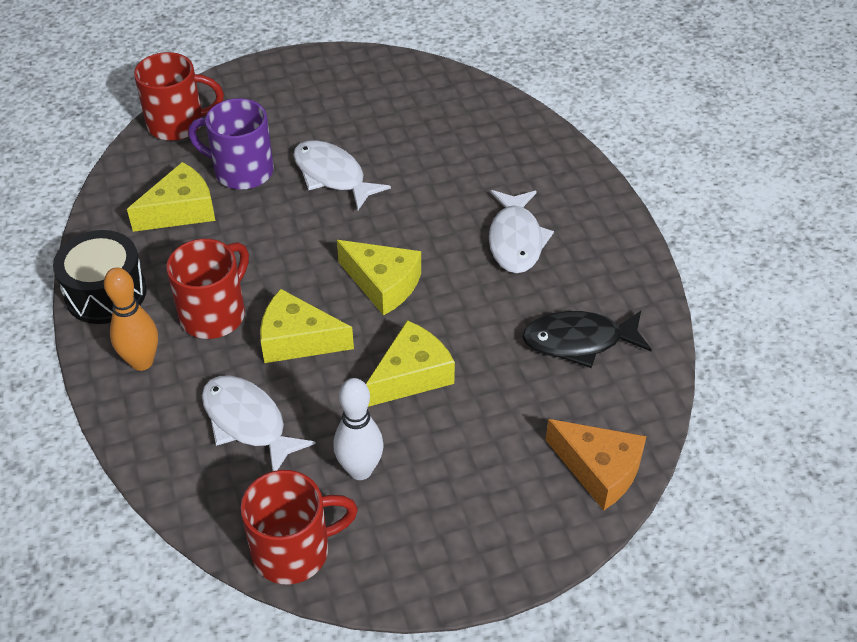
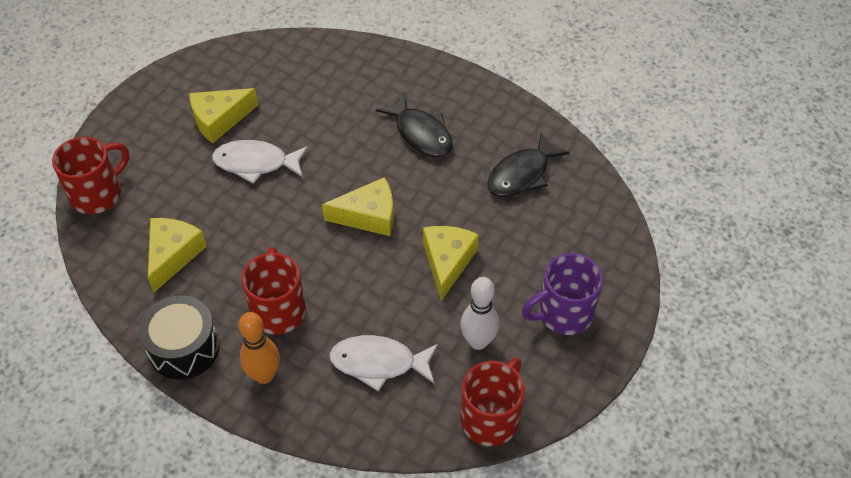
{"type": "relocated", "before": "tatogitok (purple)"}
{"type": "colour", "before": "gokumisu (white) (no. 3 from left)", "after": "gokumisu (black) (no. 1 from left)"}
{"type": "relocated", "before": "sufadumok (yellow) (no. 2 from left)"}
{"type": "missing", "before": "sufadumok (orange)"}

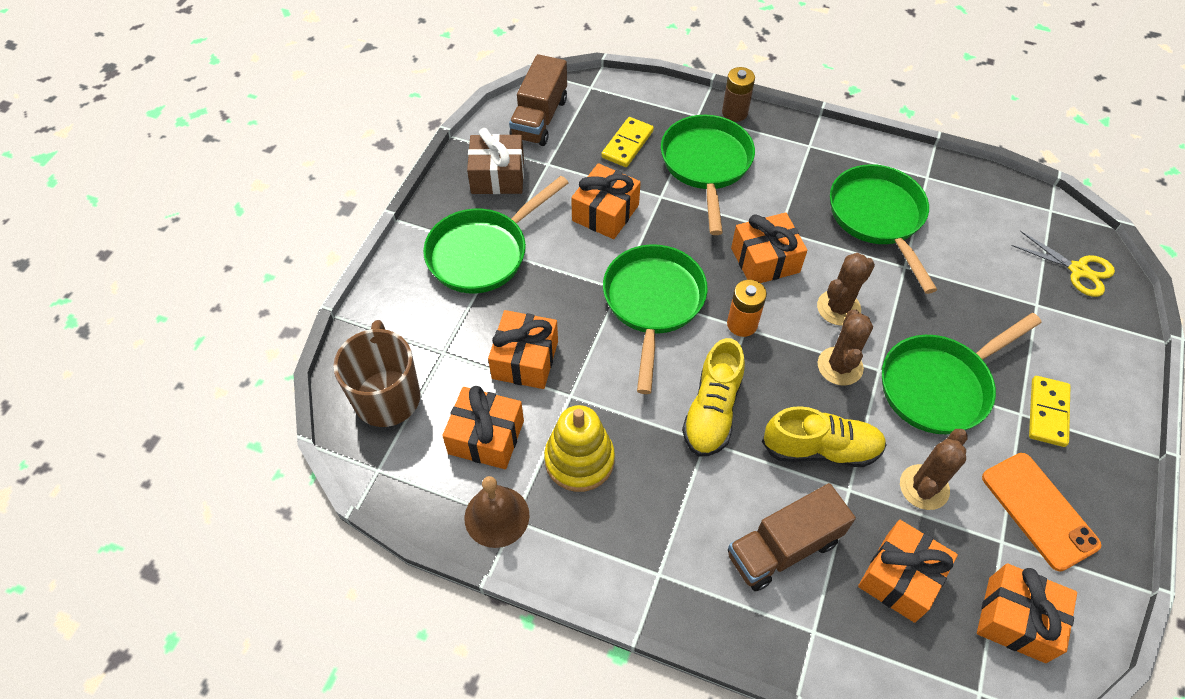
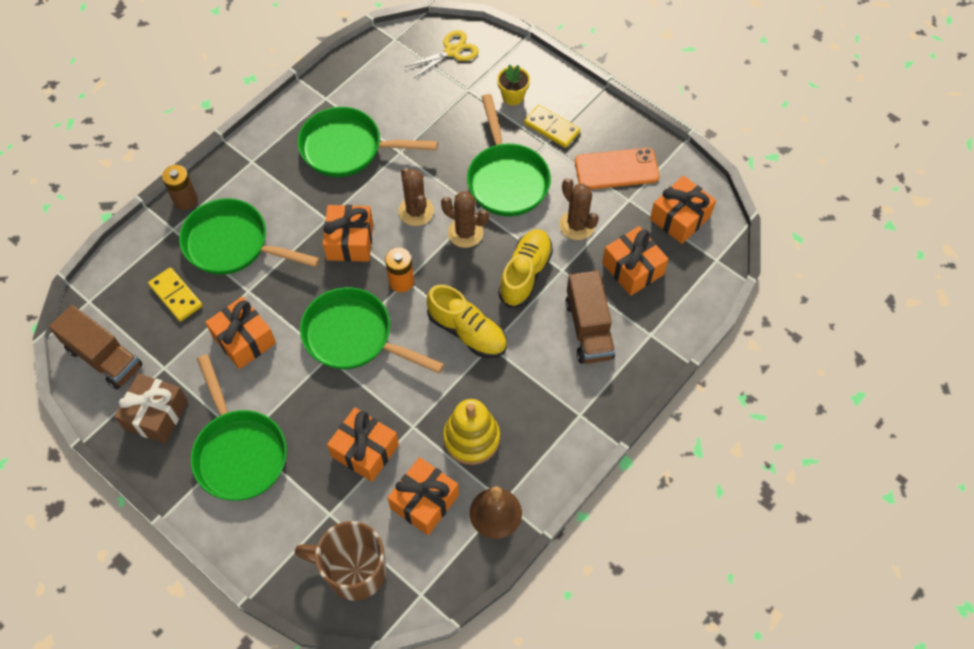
{"type": "appeared", "after": "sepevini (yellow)"}

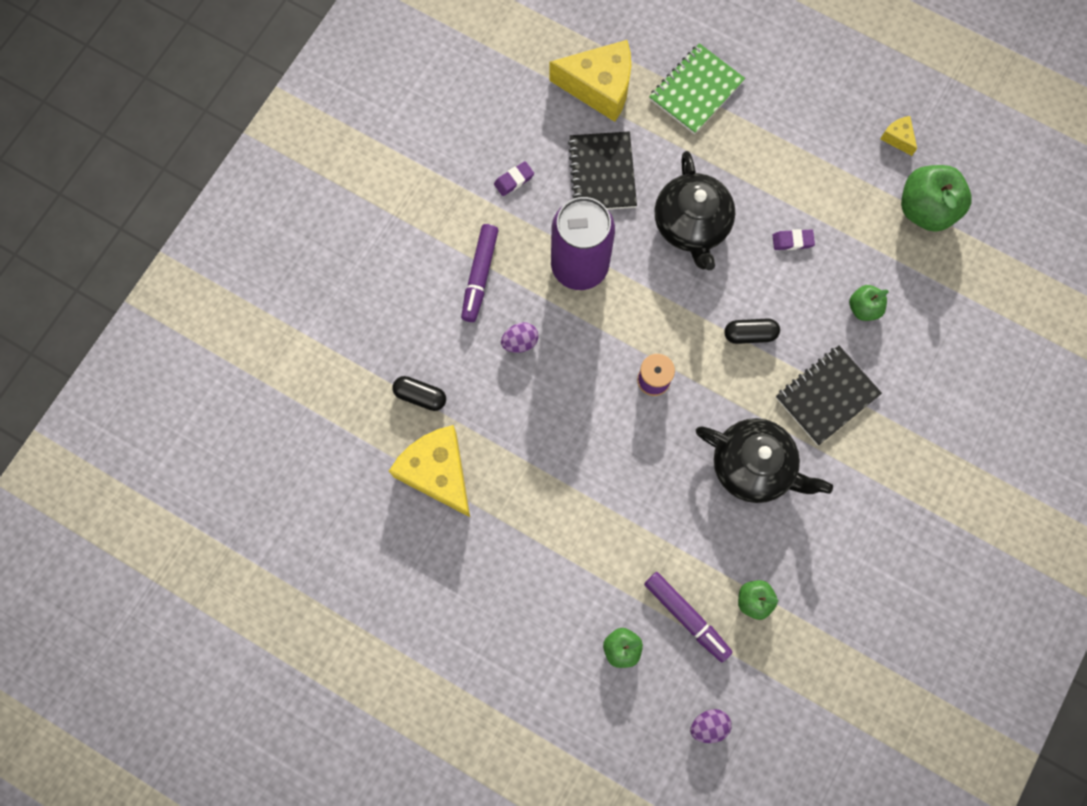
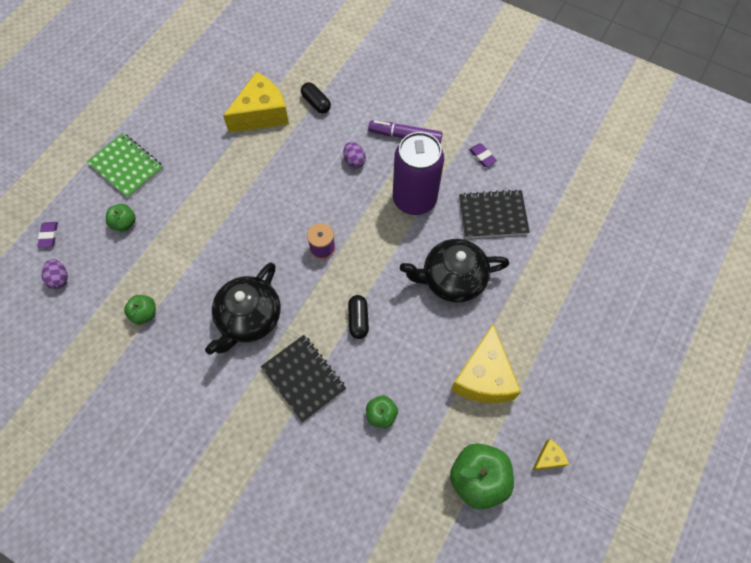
{"type": "relocated", "before": "sufadumok (yellow) (no. 2 from left)"}
{"type": "relocated", "before": "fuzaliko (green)"}
{"type": "relocated", "before": "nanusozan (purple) (no. 2 from left in the first image)", "after": "nanusozan (purple) (no. 1 from left)"}
{"type": "spun", "before": "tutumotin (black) (no. 1 from left)", "turn": -60}
{"type": "missing", "before": "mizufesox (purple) (no. 2 from left)"}

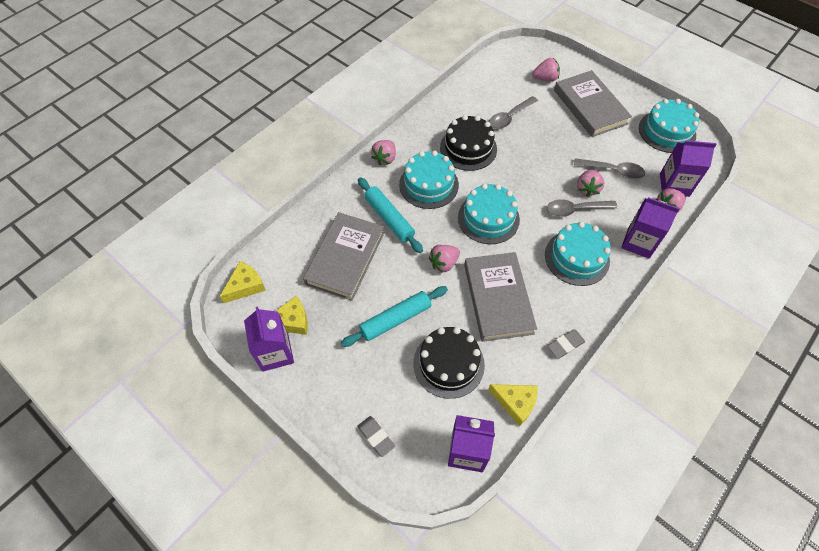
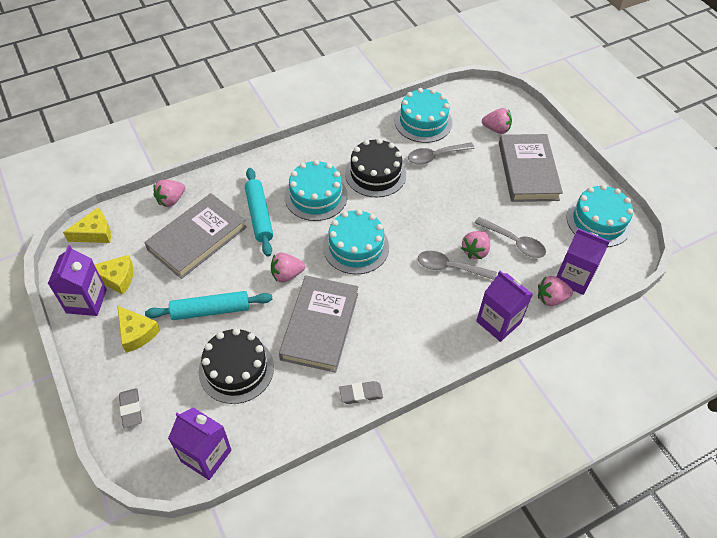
{"type": "relocated", "before": "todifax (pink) (no. 1 from left)"}
{"type": "relocated", "before": "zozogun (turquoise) (no. 3 from left)"}
{"type": "relocated", "before": "sufadumok (yellow) (no. 3 from left)"}

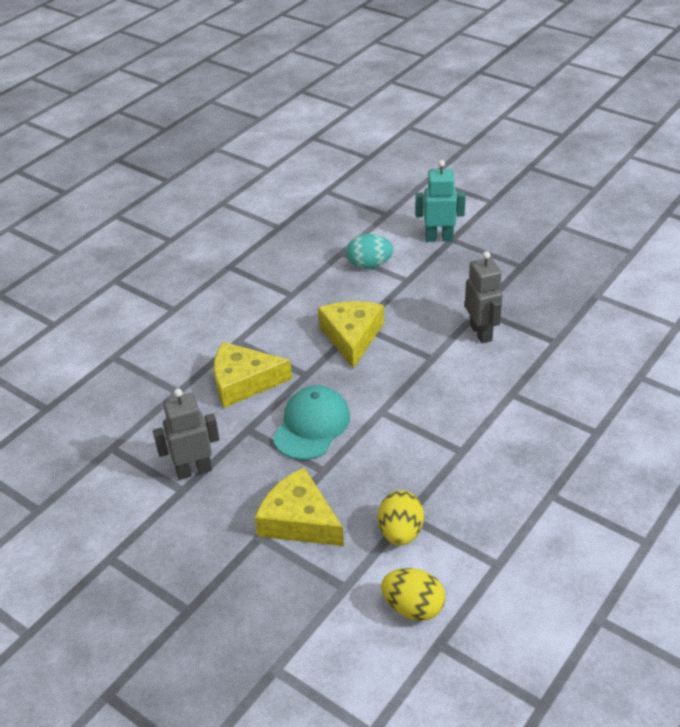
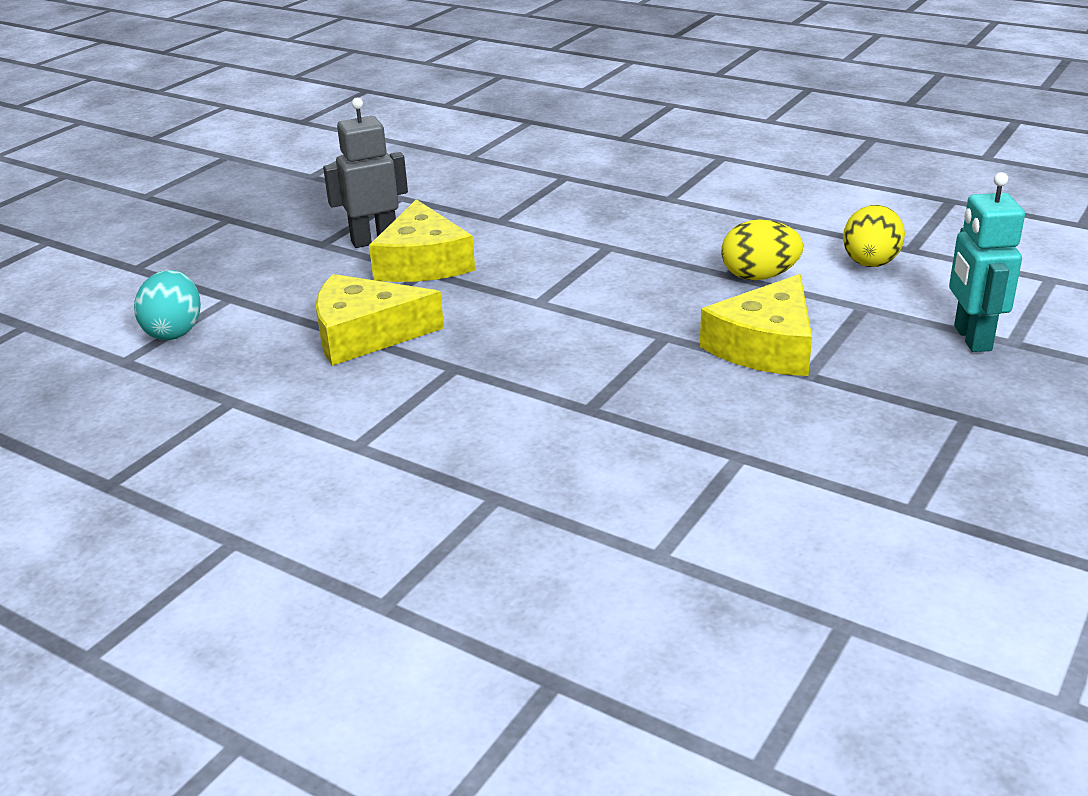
{"type": "relocated", "before": "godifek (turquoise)"}
{"type": "relocated", "before": "sufadumok (yellow) (no. 1 from left in the first image)", "after": "sufadumok (yellow) (no. 2 from left)"}
{"type": "missing", "before": "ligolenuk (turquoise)"}
{"type": "missing", "before": "godifek (grey) (no. 1 from left)"}

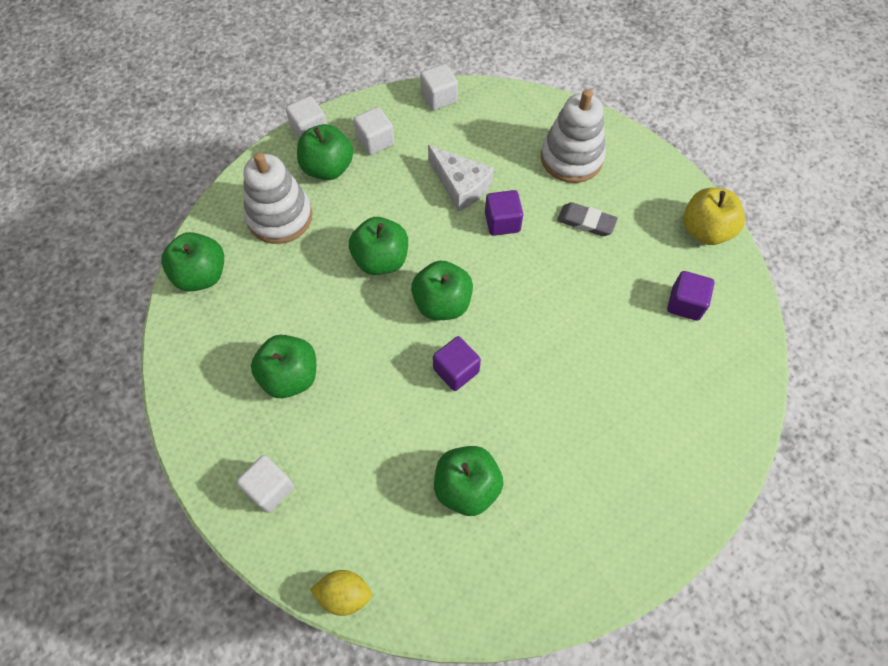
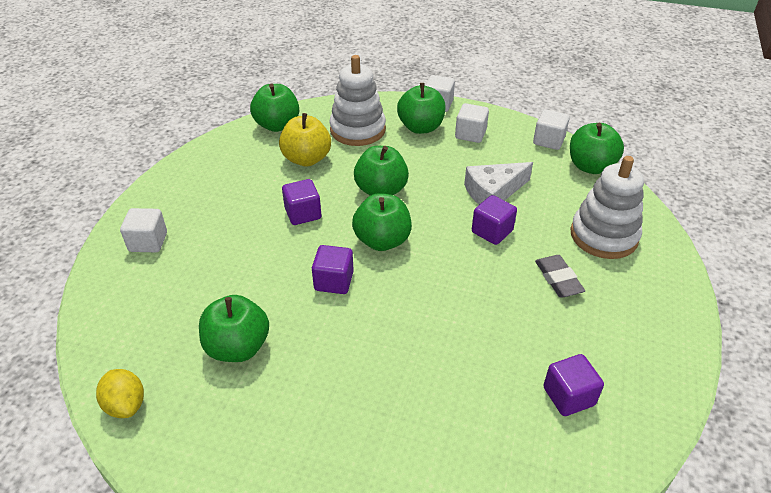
{"type": "spun", "before": "sufadumok (white)", "turn": 60}
{"type": "relocated", "before": "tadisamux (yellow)"}
{"type": "relocated", "before": "tadisamux (green) (no. 2 from left in the first image)", "after": "tadisamux (green) (no. 6 from left)"}
{"type": "relocated", "before": "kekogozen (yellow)"}
{"type": "appeared", "after": "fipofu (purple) (no. 1 from left)"}

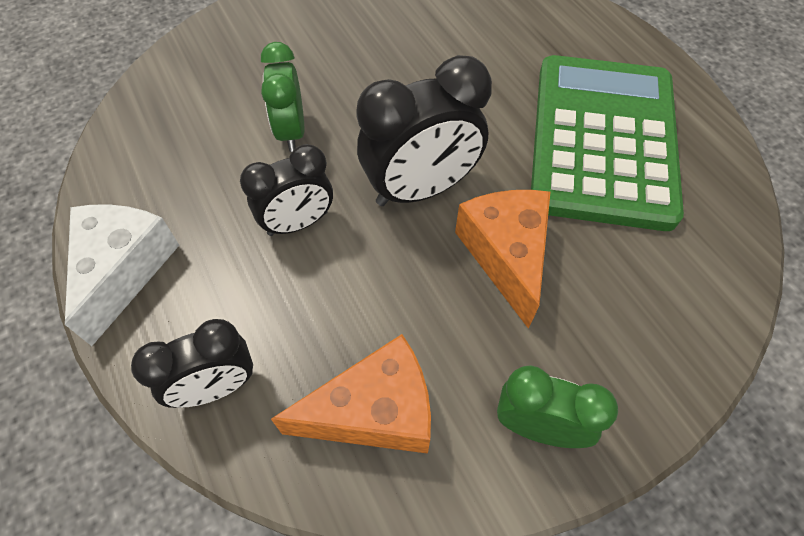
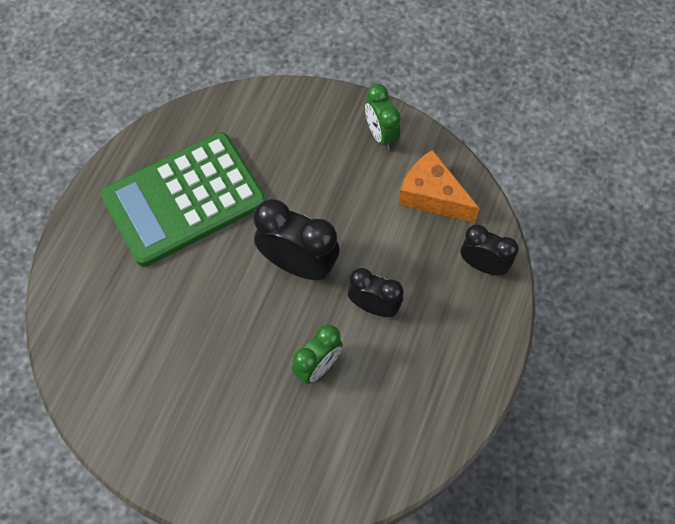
{"type": "missing", "before": "sufadumok (orange) (no. 2 from left)"}
{"type": "missing", "before": "sufadumok (white)"}

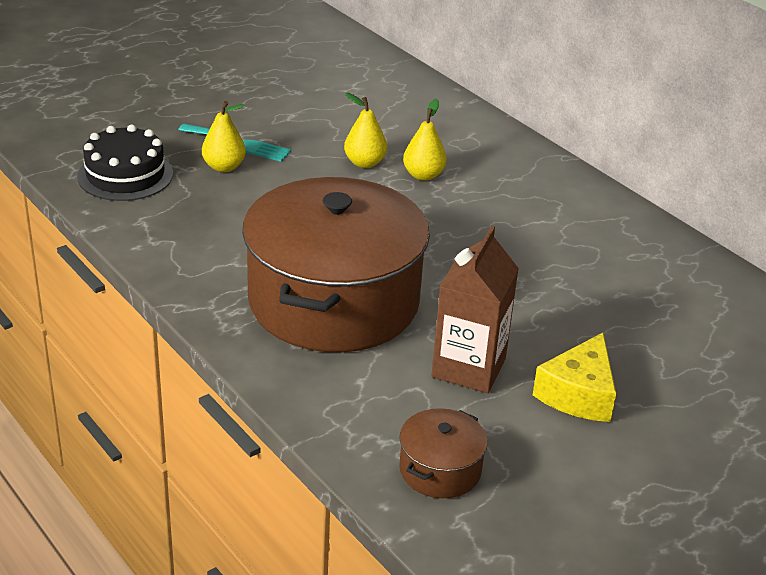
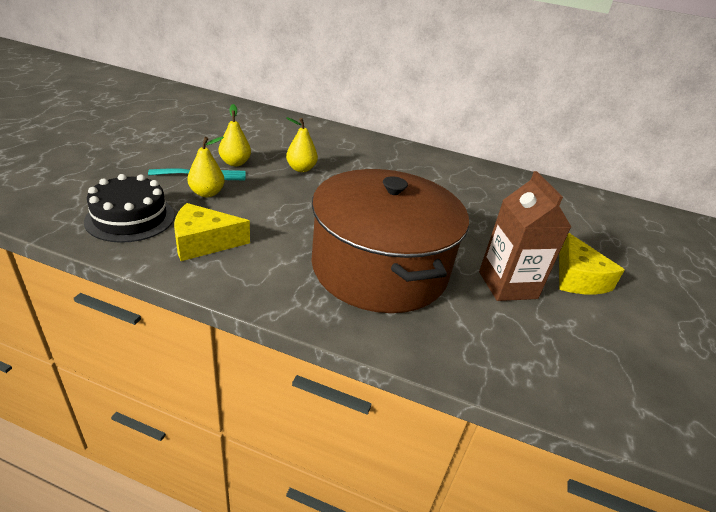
{"type": "relocated", "before": "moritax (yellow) (no. 3 from left in the first image)", "after": "moritax (yellow) (no. 2 from left)"}
{"type": "missing", "before": "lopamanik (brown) (no. 2 from left)"}
{"type": "appeared", "after": "sufadumok (yellow) (no. 1 from left)"}

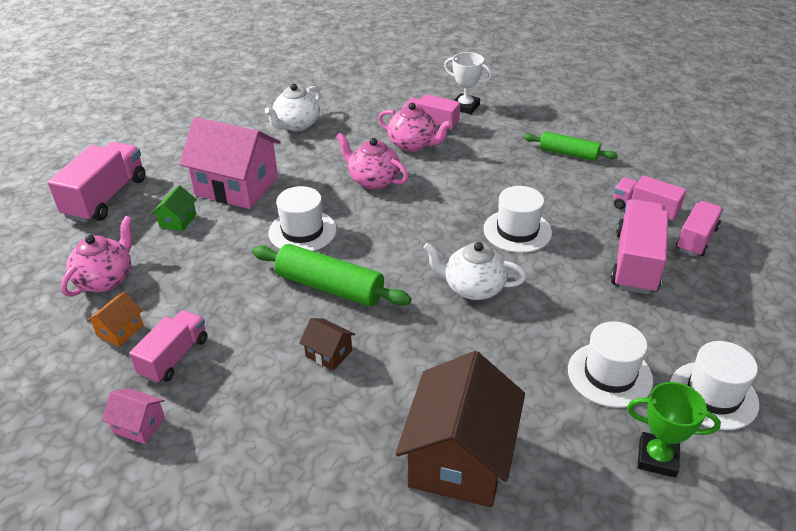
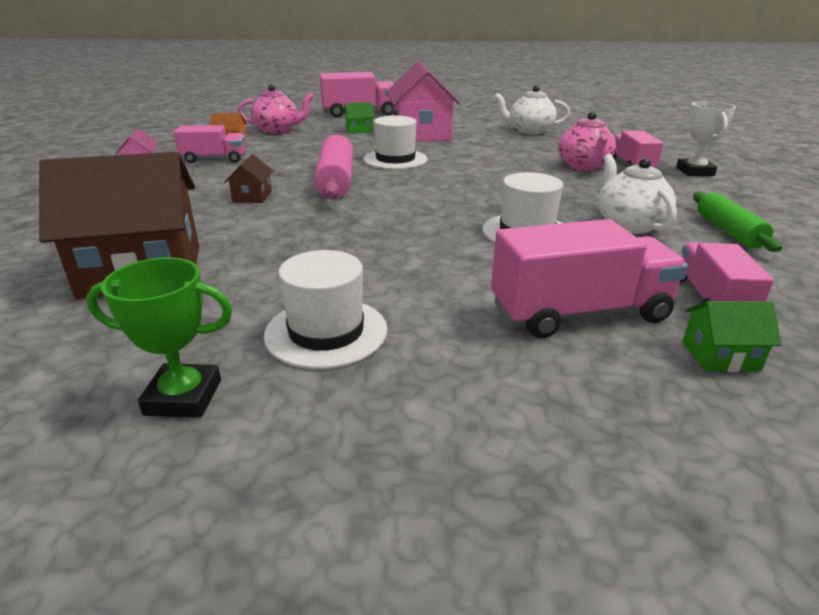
{"type": "missing", "before": "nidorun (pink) (no. 2 from left)"}
{"type": "exchanged", "before": "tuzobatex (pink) (no. 6 from left)", "after": "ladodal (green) (no. 2 from left)"}
{"type": "relocated", "before": "nidorun (white) (no. 2 from left)"}
{"type": "colour", "before": "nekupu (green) (no. 1 from left)", "after": "nekupu (pink)"}
{"type": "missing", "before": "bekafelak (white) (no. 4 from left)"}
{"type": "spun", "before": "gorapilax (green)", "turn": -75}

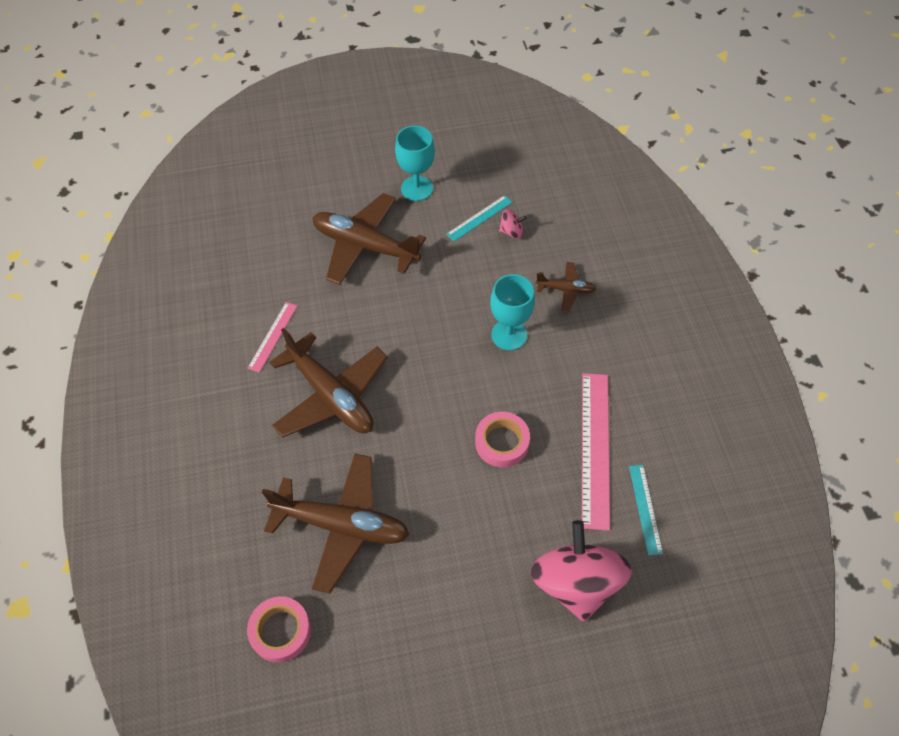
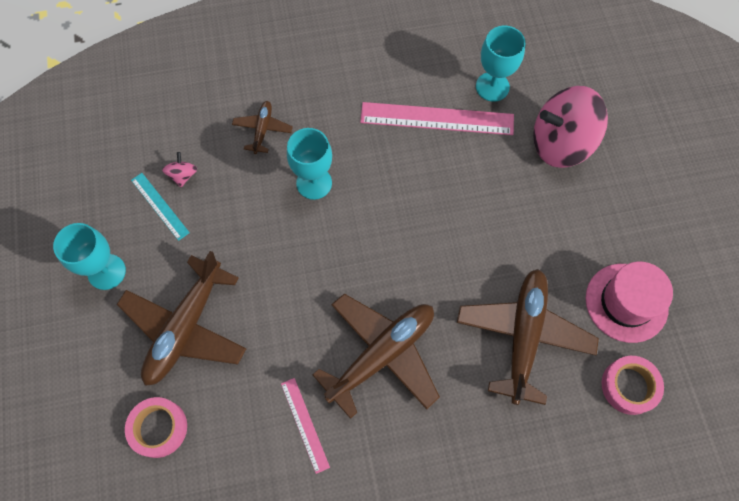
{"type": "spun", "before": "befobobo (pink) (no. 1 from left)", "turn": 45}
{"type": "relocated", "before": "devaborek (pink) (no. 2 from left in the first image)", "after": "devaborek (pink) (no. 1 from left)"}
{"type": "exchanged", "before": "befobobo (turquoise) (no. 2 from left)", "after": "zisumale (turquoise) (no. 3 from left)"}
{"type": "appeared", "after": "bekafelak (pink)"}

